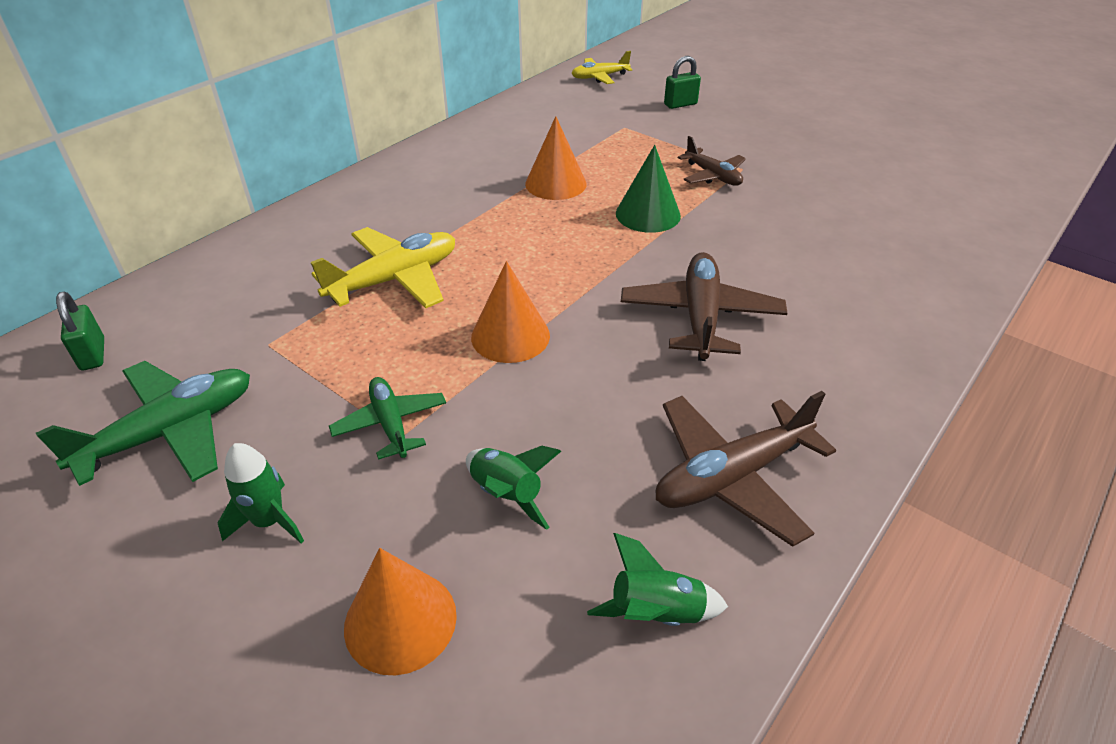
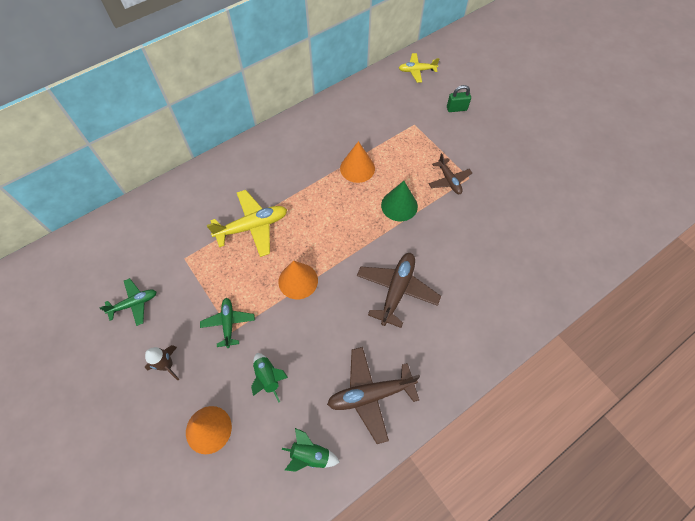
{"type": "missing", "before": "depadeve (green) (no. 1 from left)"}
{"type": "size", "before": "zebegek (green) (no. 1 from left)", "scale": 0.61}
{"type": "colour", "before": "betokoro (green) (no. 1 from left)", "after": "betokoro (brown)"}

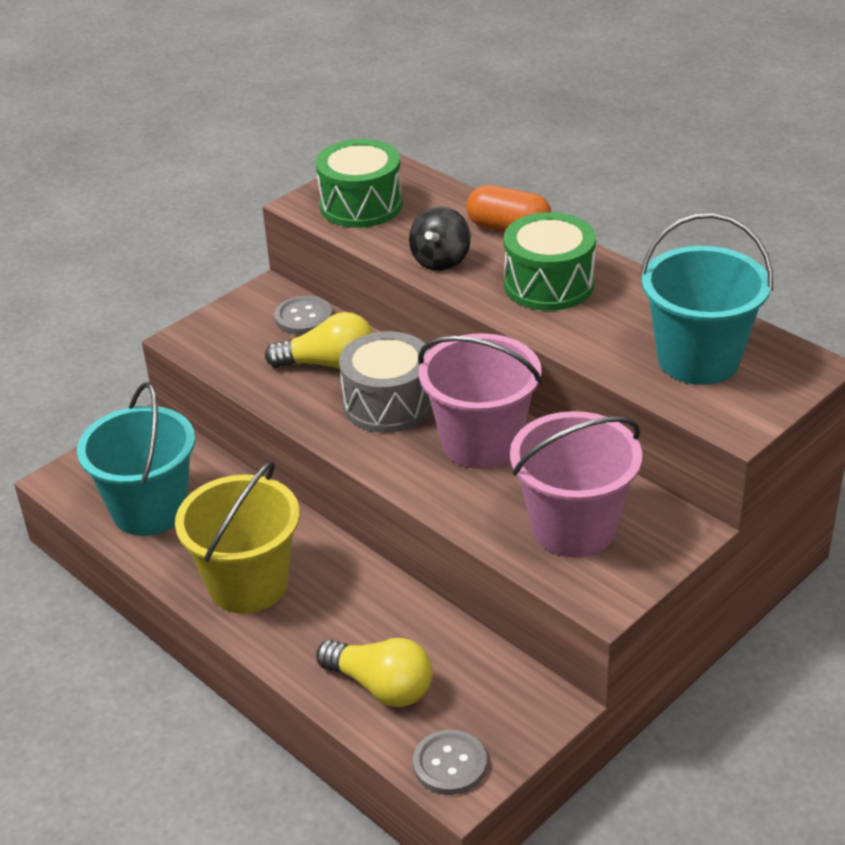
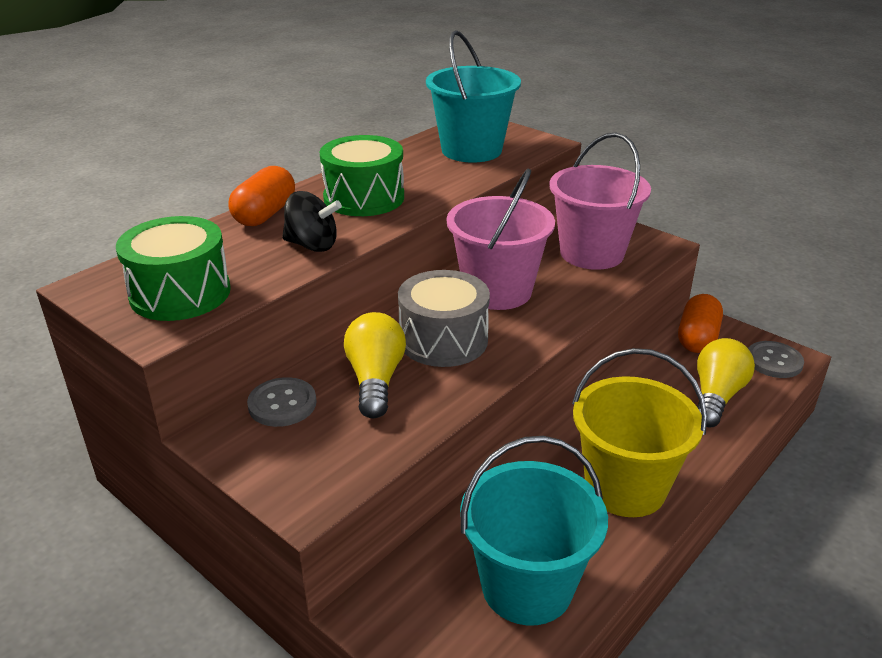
{"type": "appeared", "after": "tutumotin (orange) (no. 2 from left)"}

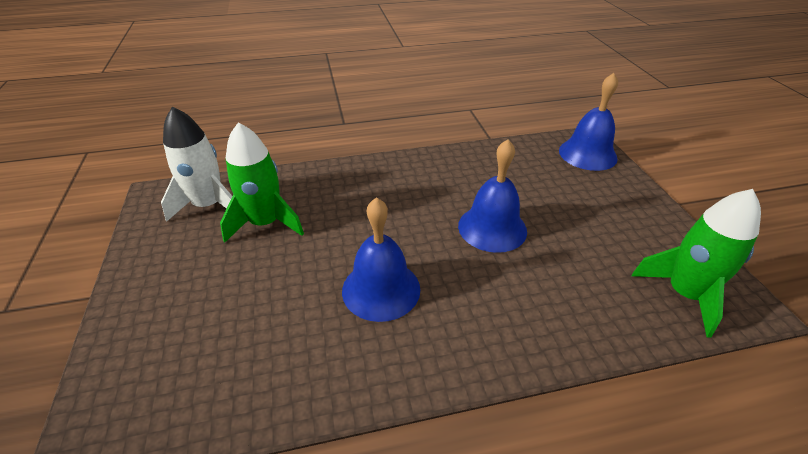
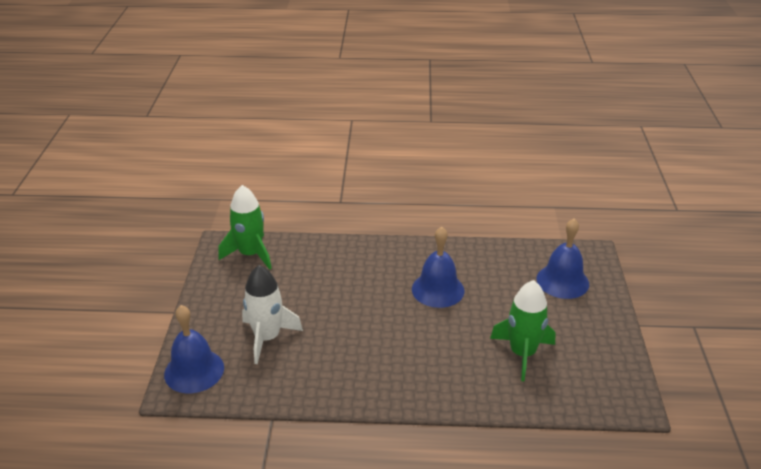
{"type": "relocated", "before": "betokoro (white)"}
{"type": "relocated", "before": "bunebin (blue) (no. 2 from left in the first image)", "after": "bunebin (blue) (no. 3 from left)"}

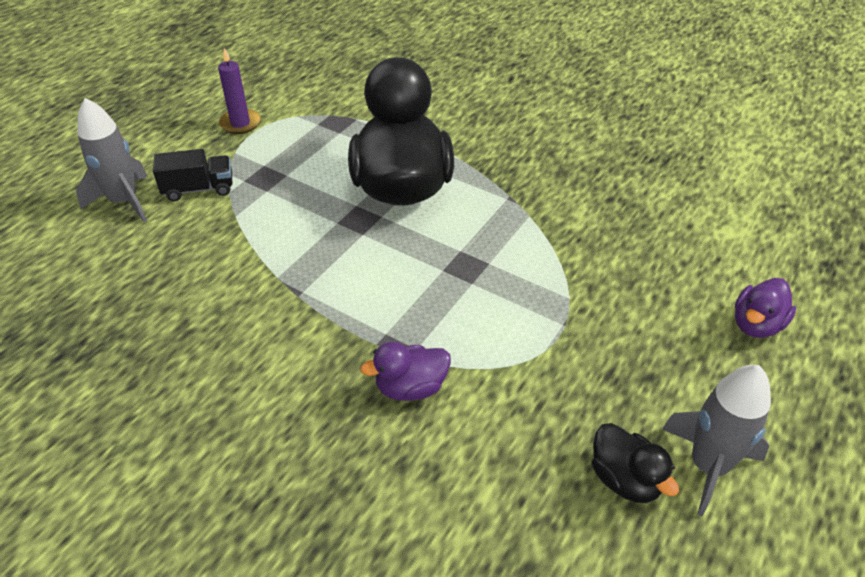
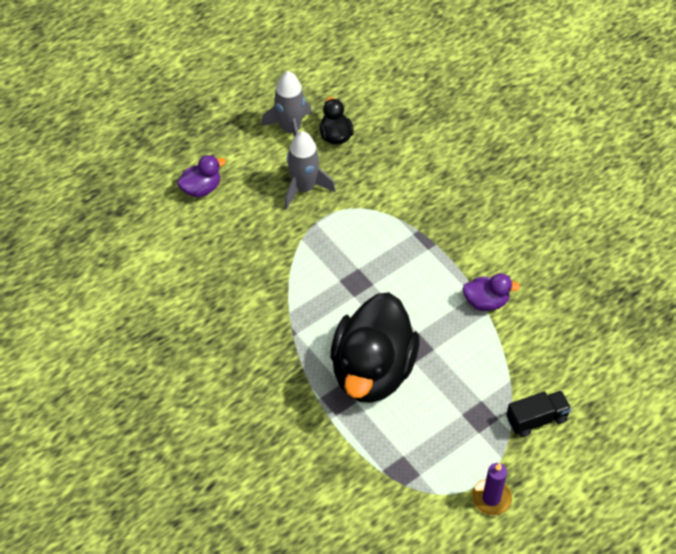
{"type": "relocated", "before": "betokoro (grey) (no. 1 from left in the first image)", "after": "betokoro (grey) (no. 2 from left)"}
{"type": "spun", "before": "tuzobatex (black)", "turn": 150}
{"type": "relocated", "before": "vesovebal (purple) (no. 1 from left in the first image)", "after": "vesovebal (purple) (no. 2 from left)"}

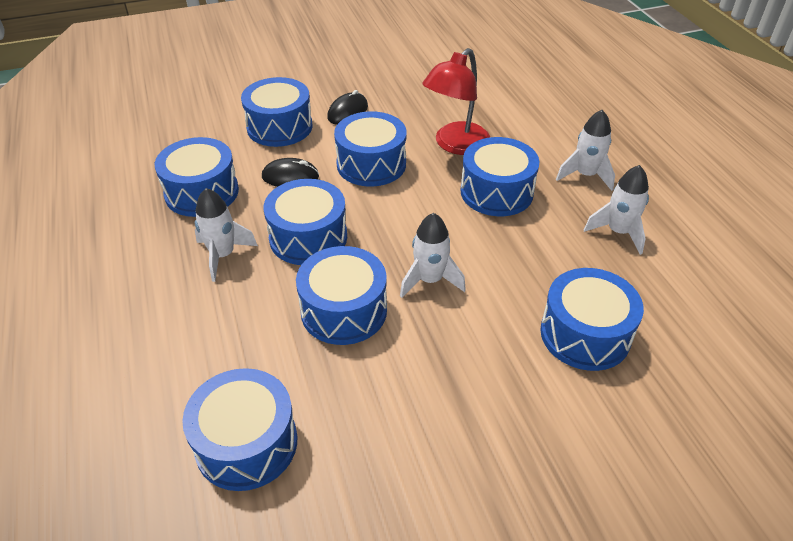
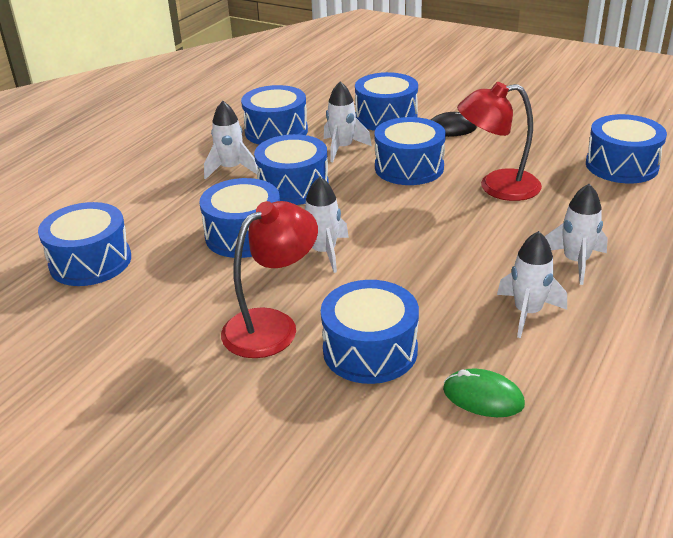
{"type": "relocated", "before": "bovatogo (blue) (no. 7 from left in the first image)", "after": "bovatogo (blue) (no. 8 from left)"}
{"type": "exchanged", "before": "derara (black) (no. 1 from left)", "after": "betokoro (white) (no. 3 from left)"}
{"type": "appeared", "after": "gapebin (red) (no. 1 from left)"}
{"type": "appeared", "after": "derara (green)"}

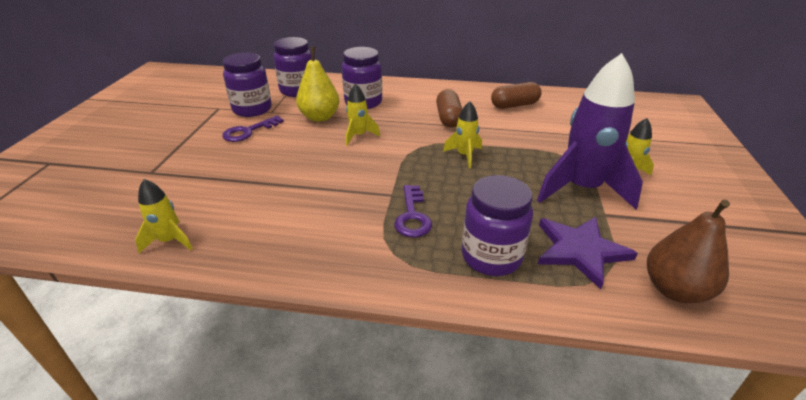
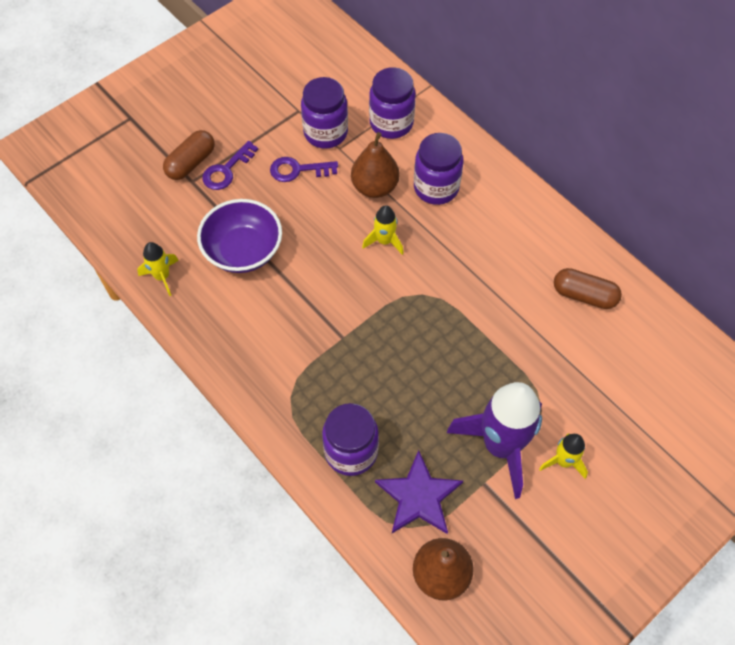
{"type": "colour", "before": "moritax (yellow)", "after": "moritax (brown) (no. 1 from left)"}
{"type": "relocated", "before": "tutumotin (brown) (no. 1 from left)"}
{"type": "missing", "before": "betokoro (yellow) (no. 3 from left)"}
{"type": "relocated", "before": "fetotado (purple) (no. 2 from left in the first image)", "after": "fetotado (purple) (no. 1 from left)"}
{"type": "appeared", "after": "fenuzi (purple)"}

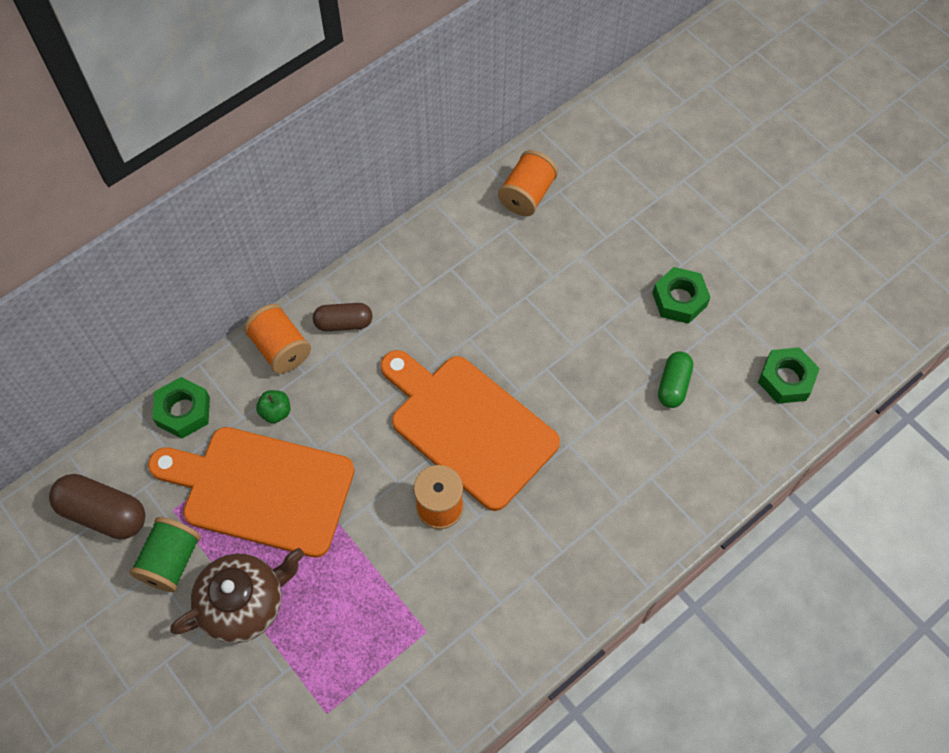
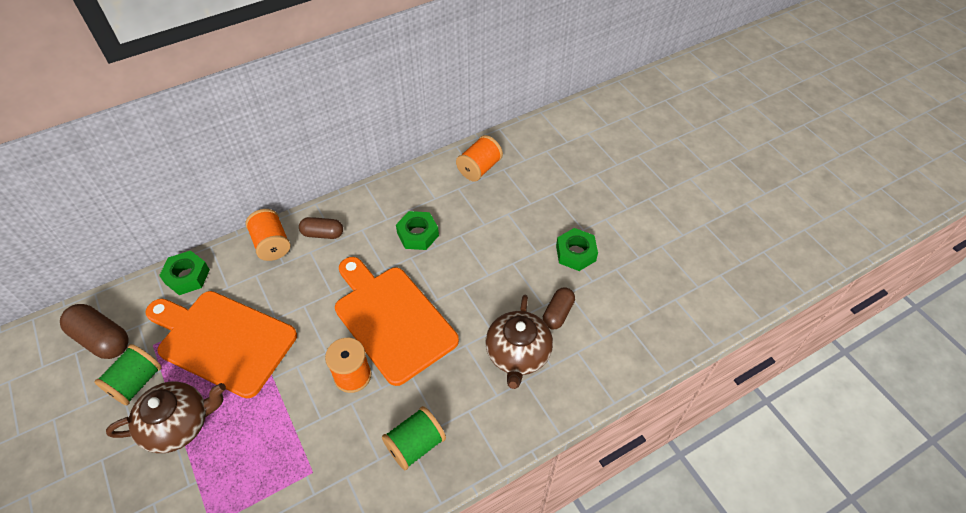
{"type": "relocated", "before": "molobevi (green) (no. 3 from left in the first image)", "after": "molobevi (green) (no. 2 from left)"}
{"type": "colour", "before": "tutumotin (green)", "after": "tutumotin (brown) (no. 3 from left)"}
{"type": "missing", "before": "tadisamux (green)"}
{"type": "appeared", "after": "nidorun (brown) (no. 2 from left)"}
{"type": "appeared", "after": "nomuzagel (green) (no. 2 from left)"}

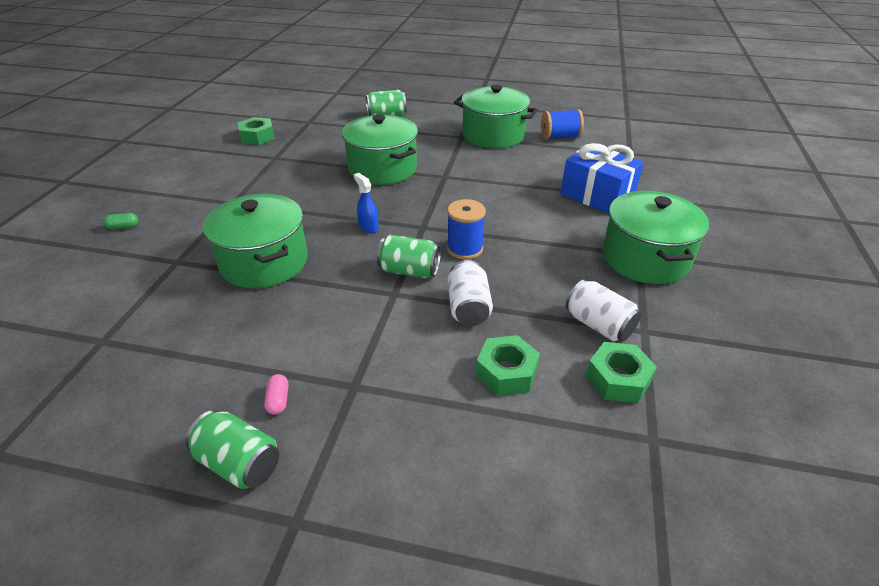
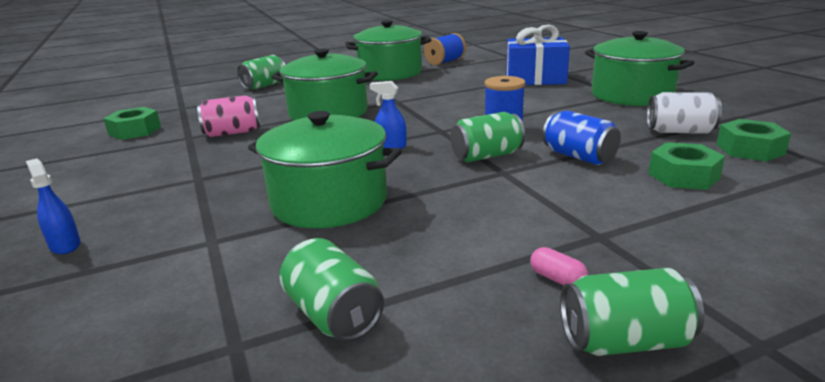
{"type": "exchanged", "before": "tutumotin (green)", "after": "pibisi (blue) (no. 1 from left)"}
{"type": "colour", "before": "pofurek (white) (no. 1 from left)", "after": "pofurek (blue)"}
{"type": "appeared", "after": "pofurek (pink)"}
{"type": "appeared", "after": "pofurek (green) (no. 2 from left)"}

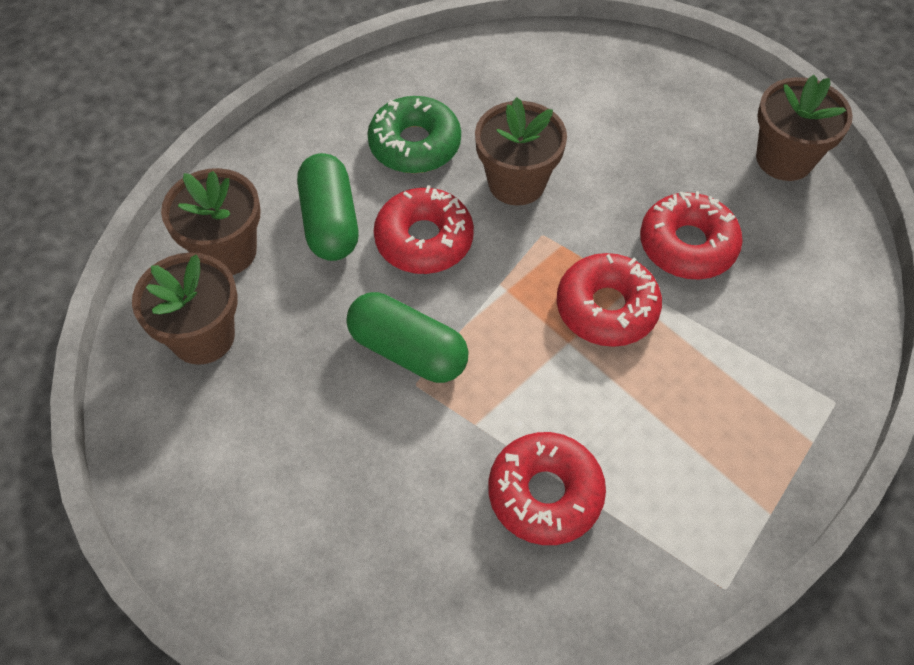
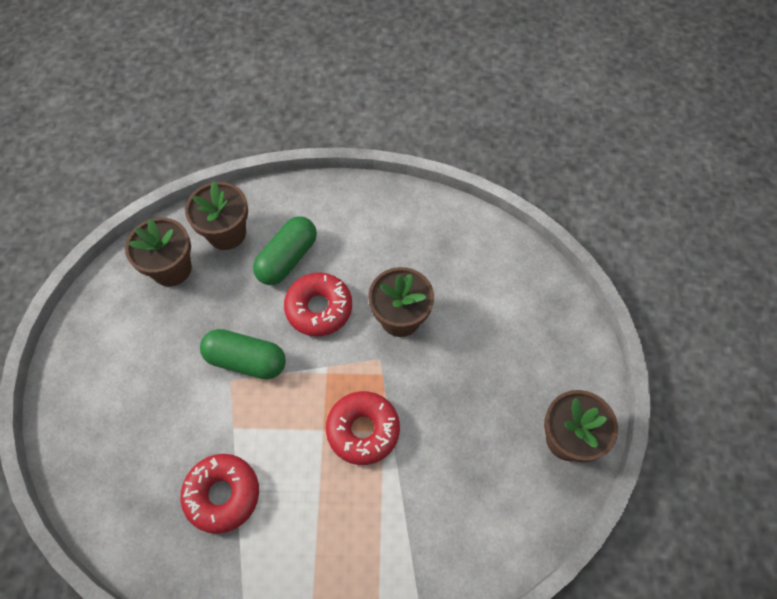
{"type": "missing", "before": "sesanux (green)"}
{"type": "missing", "before": "sesanux (red) (no. 4 from left)"}
{"type": "spun", "before": "tutumotin (green) (no. 2 from left in the first image)", "turn": -60}

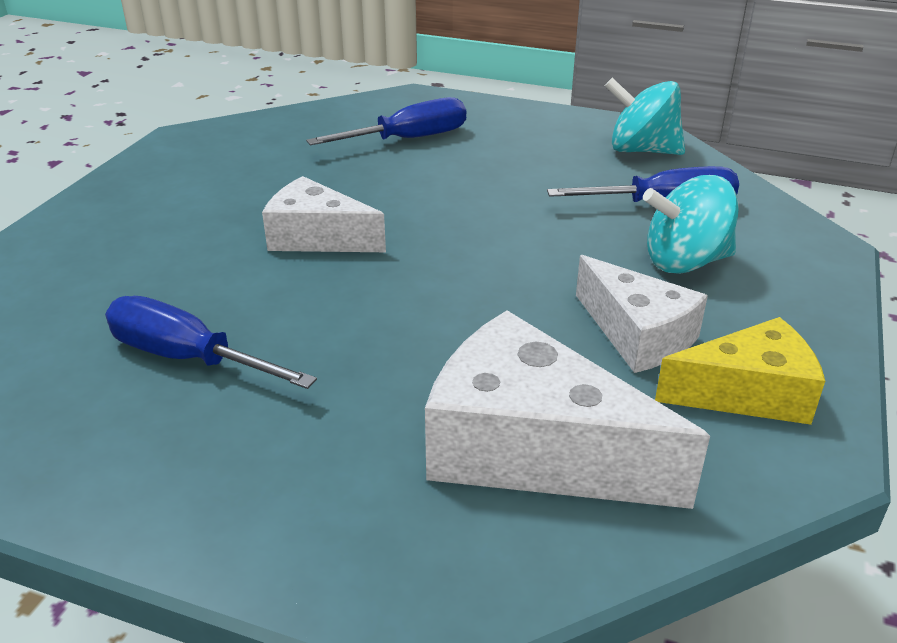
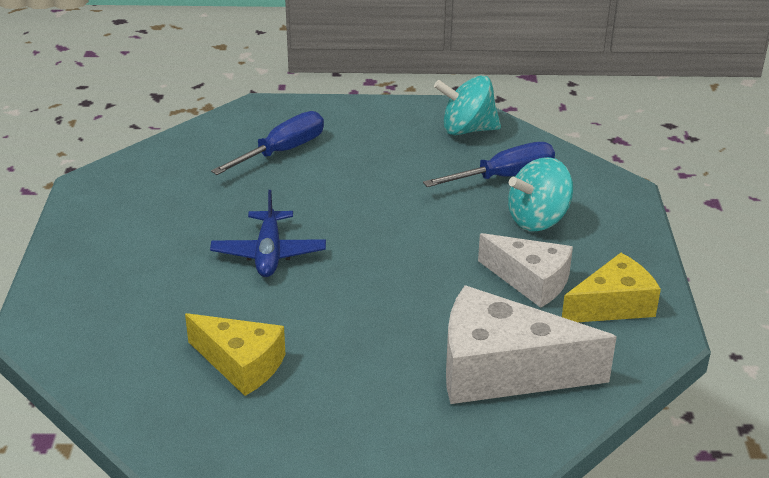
{"type": "exchanged", "before": "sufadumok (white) (no. 1 from left)", "after": "zebegek (blue)"}
{"type": "exchanged", "before": "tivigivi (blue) (no. 1 from left)", "after": "sufadumok (yellow) (no. 1 from left)"}

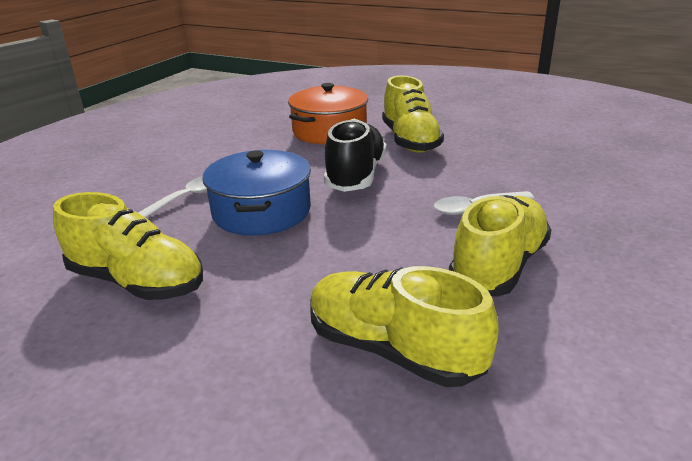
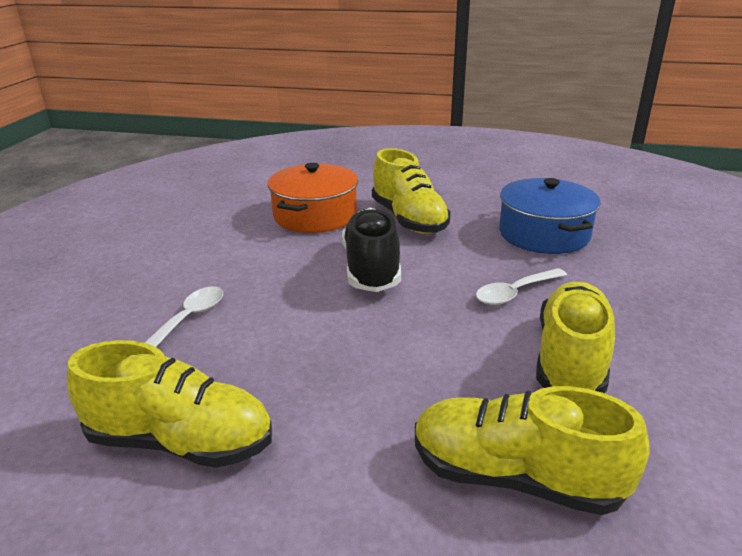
{"type": "relocated", "before": "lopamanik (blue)"}

